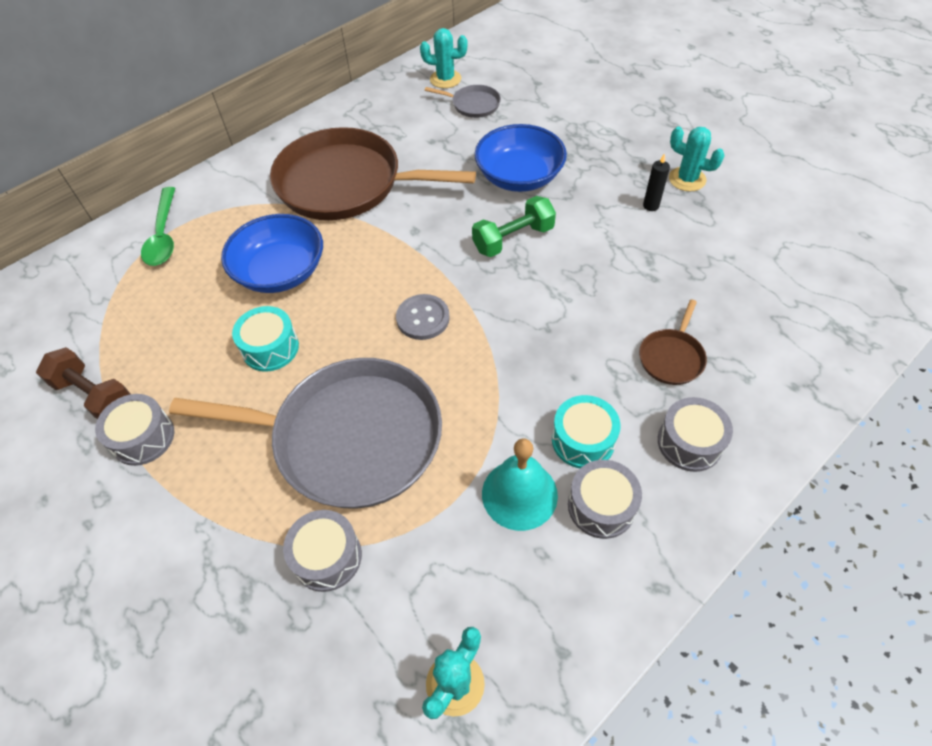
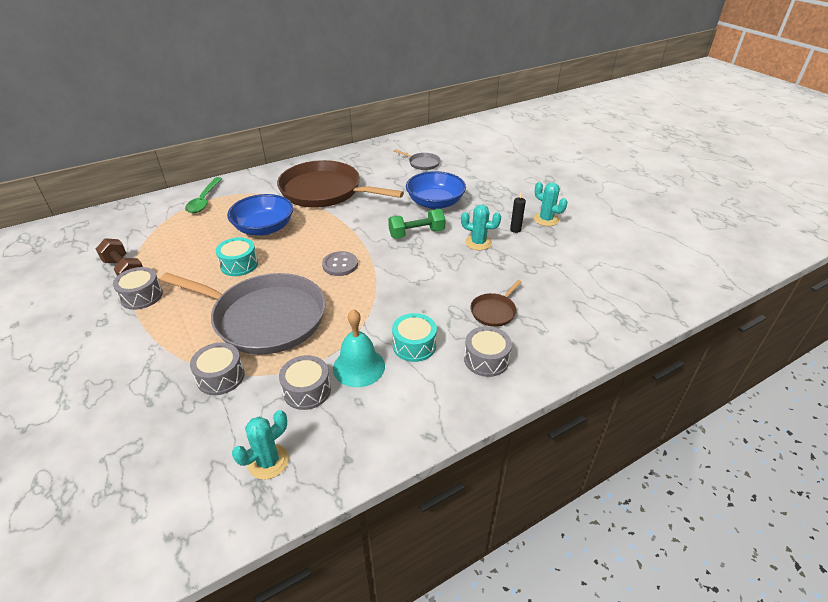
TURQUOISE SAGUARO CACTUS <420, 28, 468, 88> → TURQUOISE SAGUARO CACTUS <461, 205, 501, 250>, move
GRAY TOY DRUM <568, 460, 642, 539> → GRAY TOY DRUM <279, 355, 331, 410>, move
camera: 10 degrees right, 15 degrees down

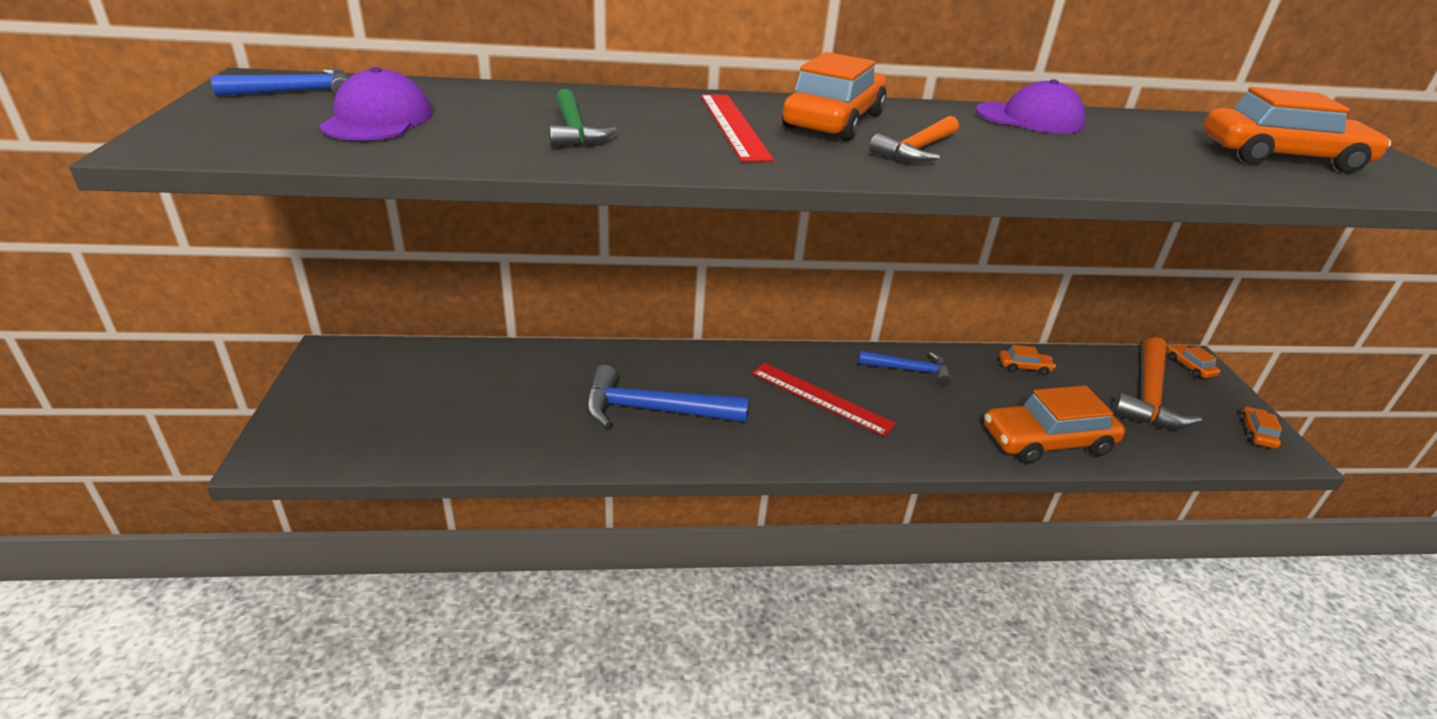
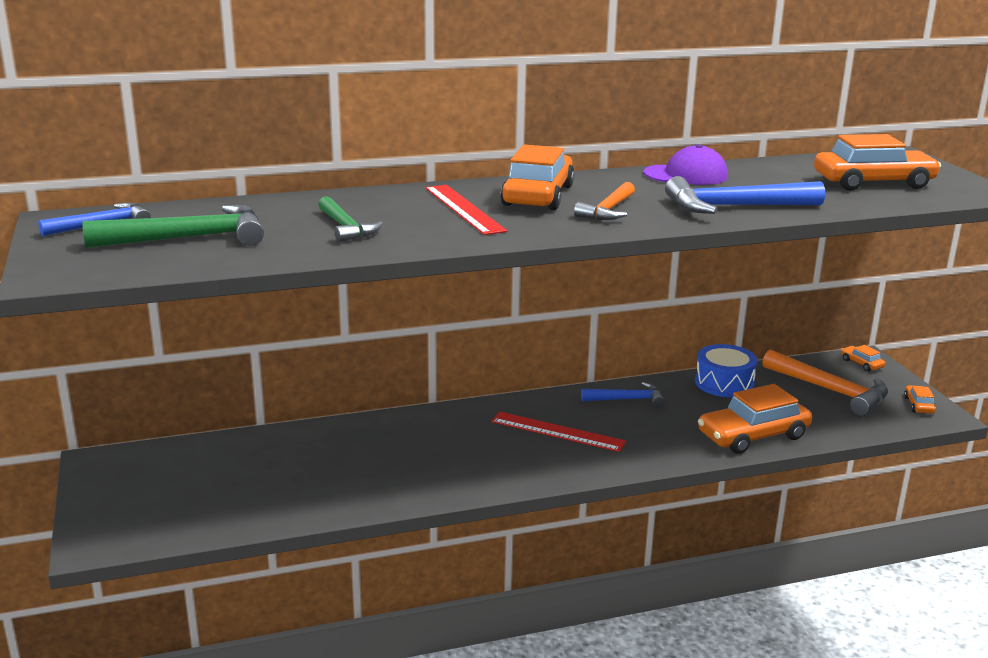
PURPLE BASEBALL CAP <319, 67, 433, 141> → EMERALD HAMMER <82, 205, 264, 248>
BLUE HAMMER <586, 365, 748, 429> → BLUE HAMMER <665, 176, 825, 214>, move
ORANGE TOY CAR <999, 345, 1056, 375> → BLUE TOY DRUM <695, 344, 758, 397>
ORANGE HAMMER <1113, 337, 1202, 429> → ORANGE HAMMER <763, 349, 888, 416>, 60 degrees counterclockwise
camera: 10 degrees left, 10 degrees down

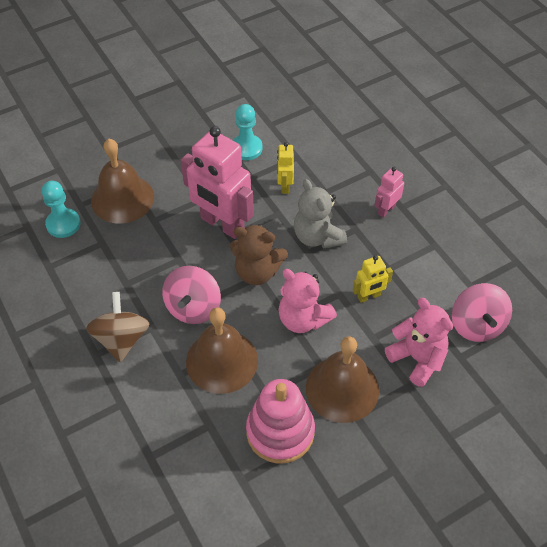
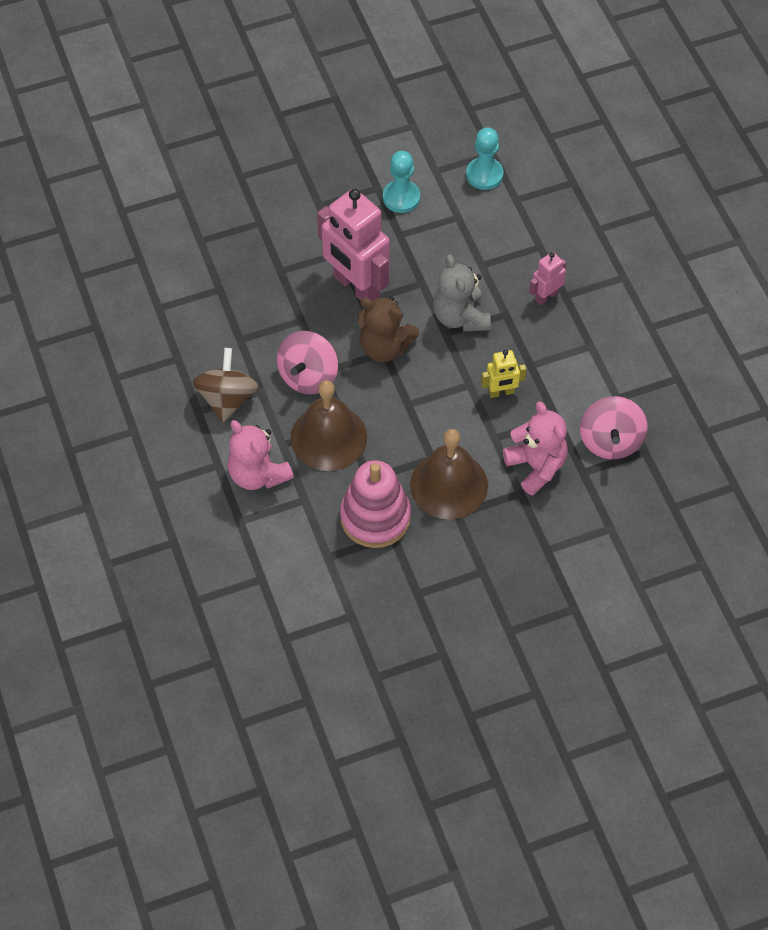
TURQUOISE CHESS PAWN <42, 181, 81, 238> → TURQUOISE CHESS PAWN <466, 127, 504, 190>, move
DARK BROWN SCHOOL BELL <91, 139, 154, 224> → -
GOLDEN TOY ROBOT <277, 142, 294, 194> → -
PINK TEDDY BEAR <278, 269, 337, 333> → PINK TEDDY BEAR <228, 420, 294, 490>, move
camera: 10 degrees right, 5 degrees up

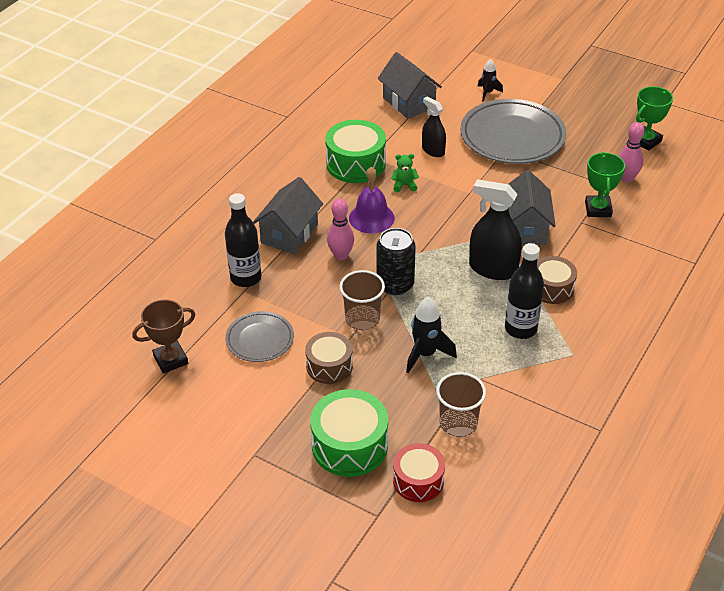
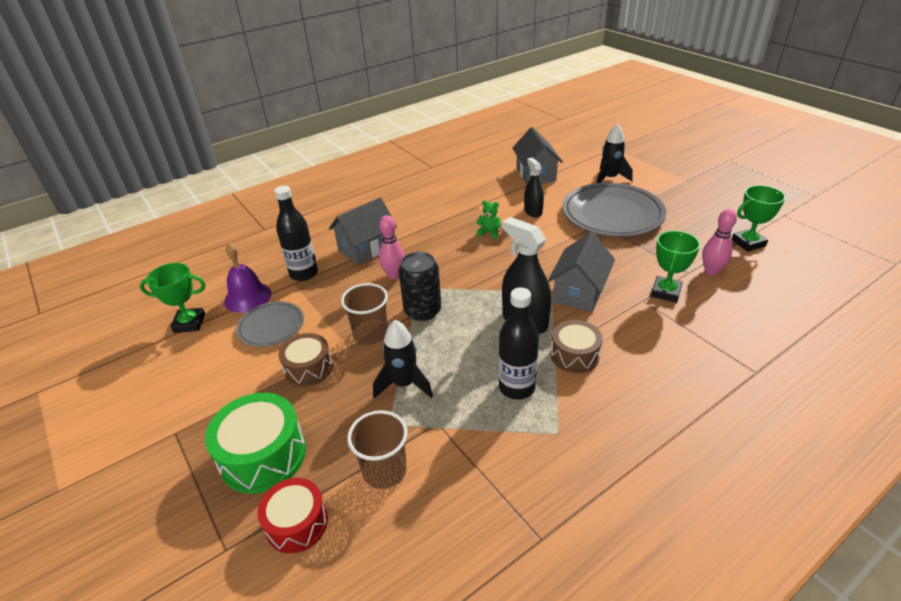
DARK BROWN TROPHY <132, 299, 195, 373> → EMERALD TROPHY <139, 263, 205, 333>
EMERALD TOY DRUM <325, 120, 386, 183> → -
PURPLE SCHOOL BELL <349, 167, 395, 234> → PURPLE SCHOOL BELL <224, 243, 272, 313>, move
EBONY SPACESHIP <478, 59, 503, 102> → EBONY SPACESHIP <596, 124, 633, 183>, x1.59
camera: 25 degrees right, 5 degrees down

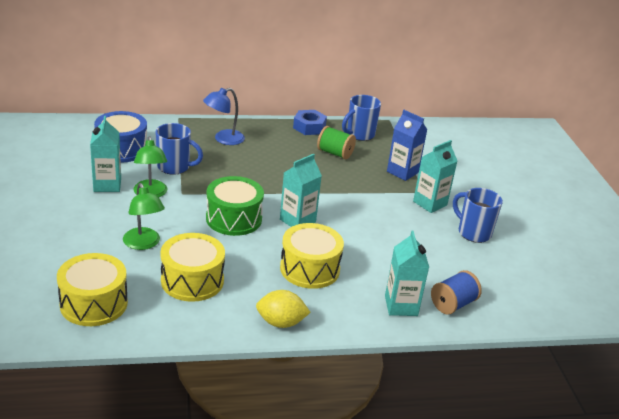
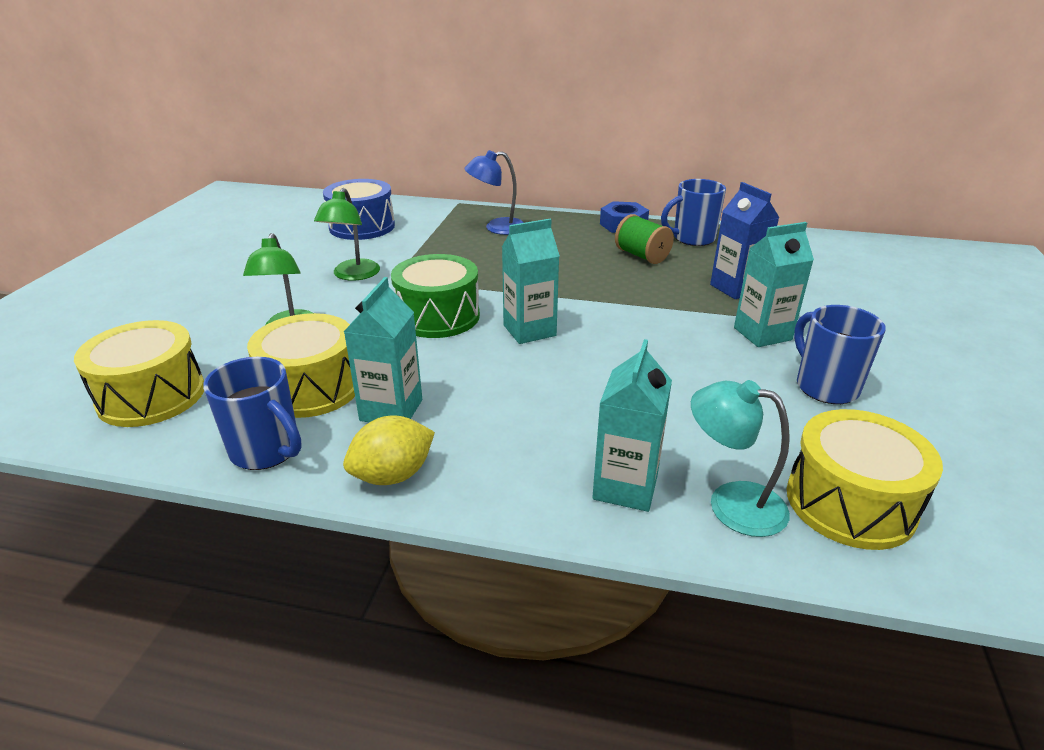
TURQUOISE CARTON <90, 116, 121, 192> → TURQUOISE CARTON <344, 277, 422, 422>, move
BLUE COFFEE MUG <155, 123, 203, 175> → BLUE COFFEE MUG <203, 357, 302, 470>, move
GOLDEN CITRUS FRUIT <256, 290, 311, 328> → GOLDEN CITRUS FRUIT <343, 416, 435, 485>, 60 degrees counterclockwise
GOLDEN TOY DRUM <280, 223, 344, 289> → GOLDEN TOY DRUM <787, 409, 943, 550>, move
BLUE REEL OF THREAD <431, 270, 482, 315> → TURQUOISE READING LAMP <691, 380, 790, 537>
camera: 25 degrees right, 0 degrees up

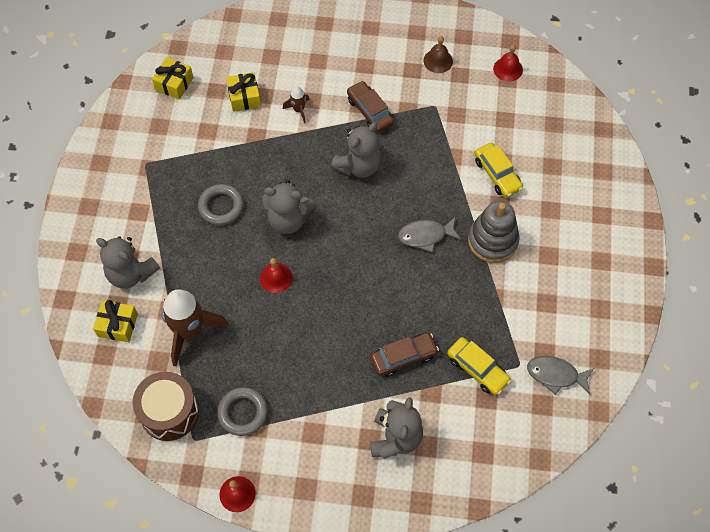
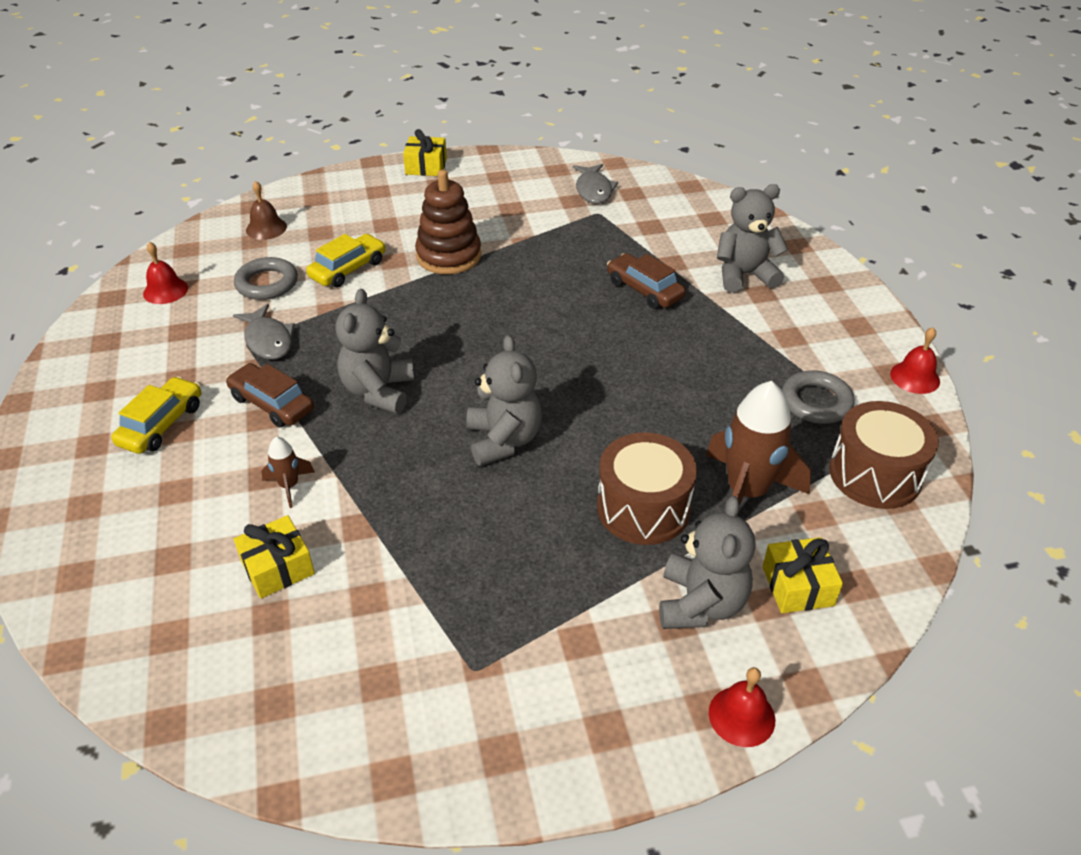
GOLDEN PRESENT <152, 57, 193, 99> → GOLDEN PRESENT <403, 129, 447, 176>, move
GRAY RING <198, 184, 244, 226> → GRAY RING <234, 257, 298, 300>, move
CRIMSON SCHOOL BELL <260, 258, 293, 293> → CRIMSON SCHOOL BELL <709, 667, 775, 747>, move
GRAY TEDDY BEAR <331, 122, 381, 178> → GRAY TEDDY BEAR <336, 289, 414, 414>, 105 degrees counterclockwise
DARK BROWN TOY CAR <347, 81, 394, 132> → DARK BROWN TOY CAR <226, 363, 314, 428>, 90 degrees clockwise
GRAY FISH FIGURE <398, 217, 461, 252> → GRAY FISH FIGURE <233, 304, 295, 360>, move
DARK BROWN SCHOOL BELL <424, 36, 453, 73> → DARK BROWN SCHOOL BELL <246, 181, 287, 240>, move
GOLDEN TOY CAR <447, 337, 511, 395> → GOLDEN TOY CAR <111, 376, 201, 454>, move
GRAY STACKING RINGS <468, 201, 520, 263> → DARK BROWN STACKING RINGS <415, 170, 481, 274>
- → DARK BROWN TOY DRUM <597, 432, 697, 545>
camera: 110 degrees left, 20 degrees down

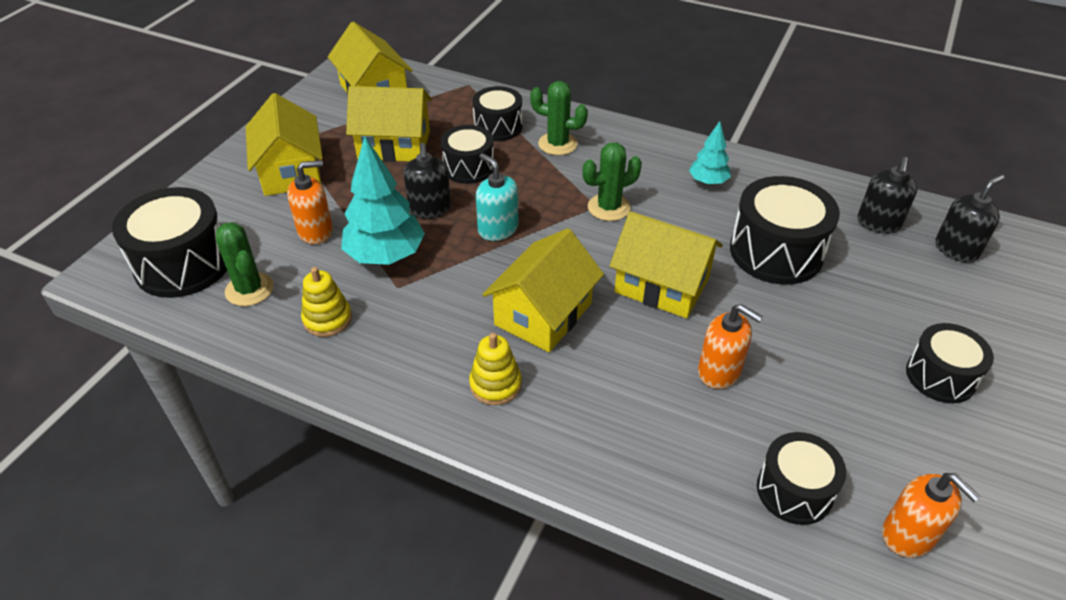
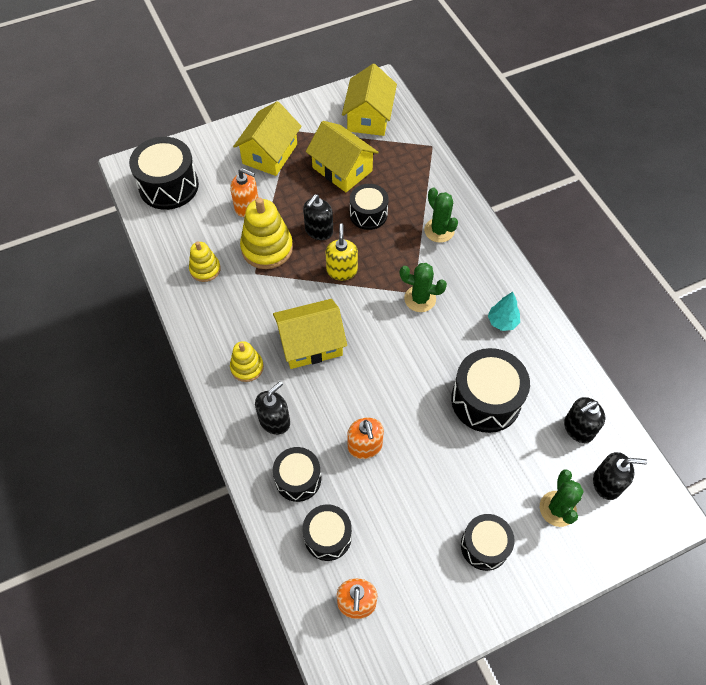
EMERALD SAGUARO CACTUS <216, 222, 274, 306> → EMERALD SAGUARO CACTUS <540, 469, 584, 527>, move
TURQUOISE TREE <341, 136, 425, 265> → GOLDEN STACKING RINGS <240, 197, 293, 269>
EBONY TOY DRUM <472, 86, 523, 141> → EBONY TOY DRUM <273, 447, 321, 502>, move
TURQUOISE SOAP PUMP <476, 153, 519, 241> → GOLDEN SOAP PUMP <325, 223, 358, 280>
GOLDEN HOUSE <610, 211, 723, 318> → -
- → EBONY SOAP PUMP <255, 381, 290, 435>
camera: 40 degrees right, 15 degrees up

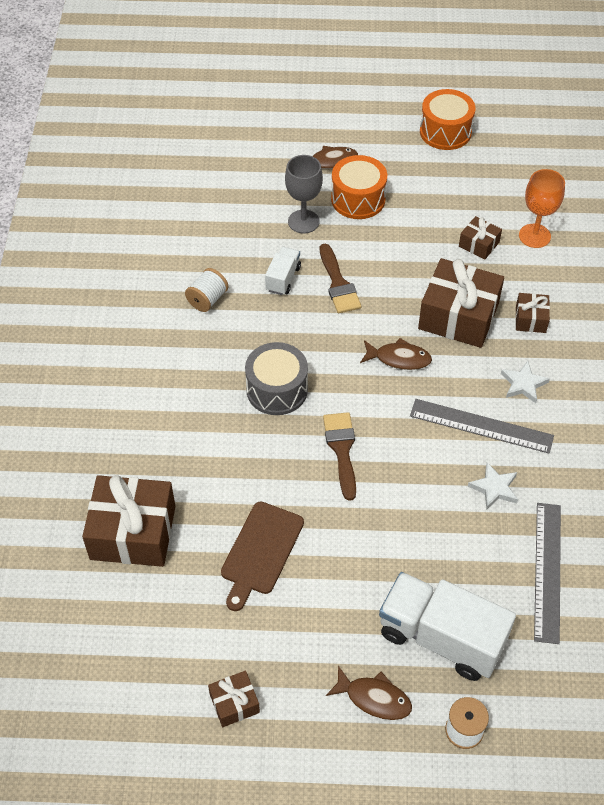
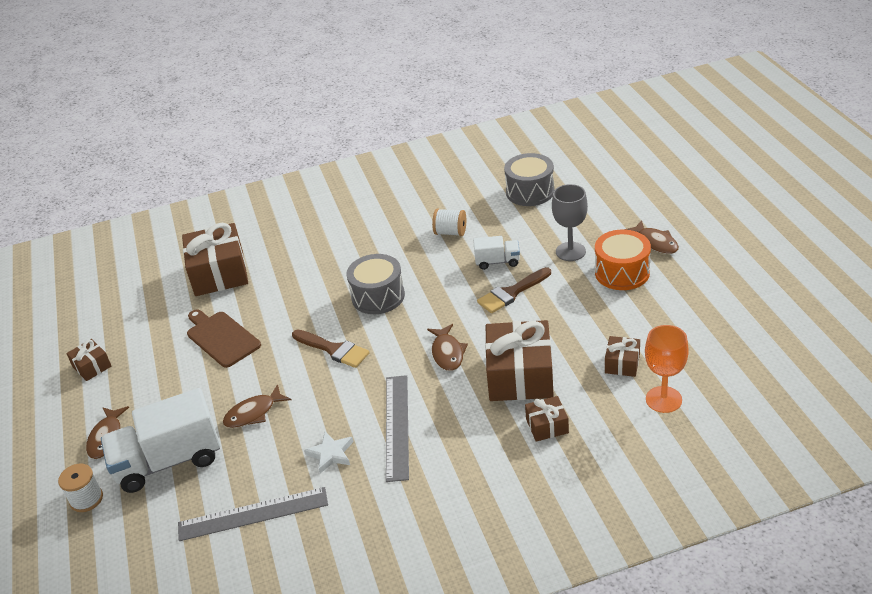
DARK BROWN BREAD BOARD <221, 502, 304, 611> → DARK BROWN BREAD BOARD <187, 309, 261, 368>, 45 degrees clockwise
DARK BROWN BRUSH <323, 412, 356, 501> → DARK BROWN BRUSH <292, 330, 370, 368>, 60 degrees clockwise
WHITE TOY TRUCK <379, 572, 516, 681> → WHITE TOY TRUCK <101, 388, 220, 493>, 120 degrees counterclockwise
ORANGE TOY DRUM <420, 89, 475, 150> → -
WHITE FIVE-POINTED STAR <501, 361, 550, 403> → -
- → DARK BROWN FISH FIGURE <223, 384, 291, 428>
- → GRAY TOY DRUM <504, 153, 554, 206>
camera: 75 degrees right, 15 degrees down

